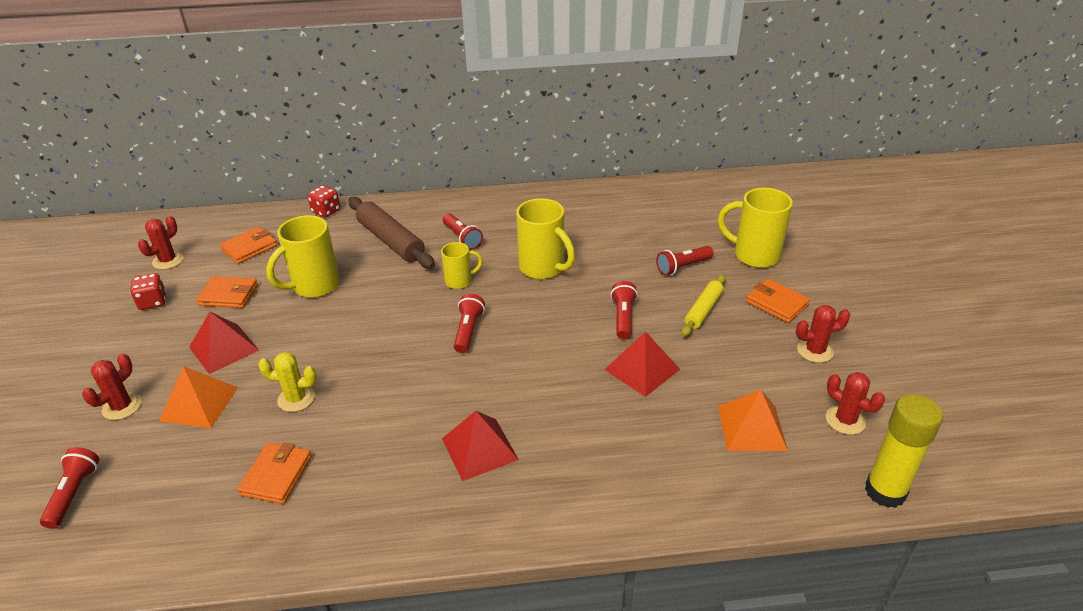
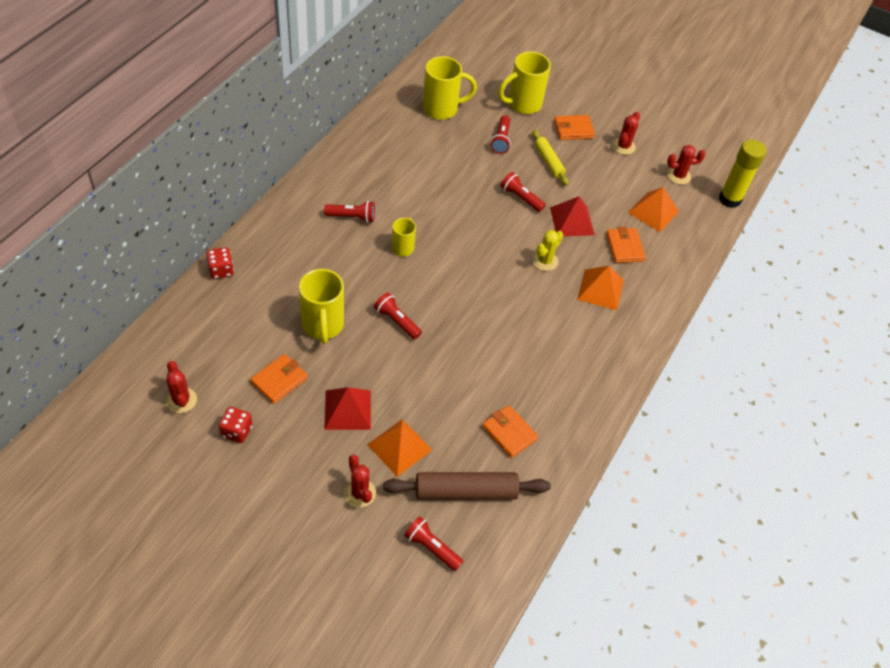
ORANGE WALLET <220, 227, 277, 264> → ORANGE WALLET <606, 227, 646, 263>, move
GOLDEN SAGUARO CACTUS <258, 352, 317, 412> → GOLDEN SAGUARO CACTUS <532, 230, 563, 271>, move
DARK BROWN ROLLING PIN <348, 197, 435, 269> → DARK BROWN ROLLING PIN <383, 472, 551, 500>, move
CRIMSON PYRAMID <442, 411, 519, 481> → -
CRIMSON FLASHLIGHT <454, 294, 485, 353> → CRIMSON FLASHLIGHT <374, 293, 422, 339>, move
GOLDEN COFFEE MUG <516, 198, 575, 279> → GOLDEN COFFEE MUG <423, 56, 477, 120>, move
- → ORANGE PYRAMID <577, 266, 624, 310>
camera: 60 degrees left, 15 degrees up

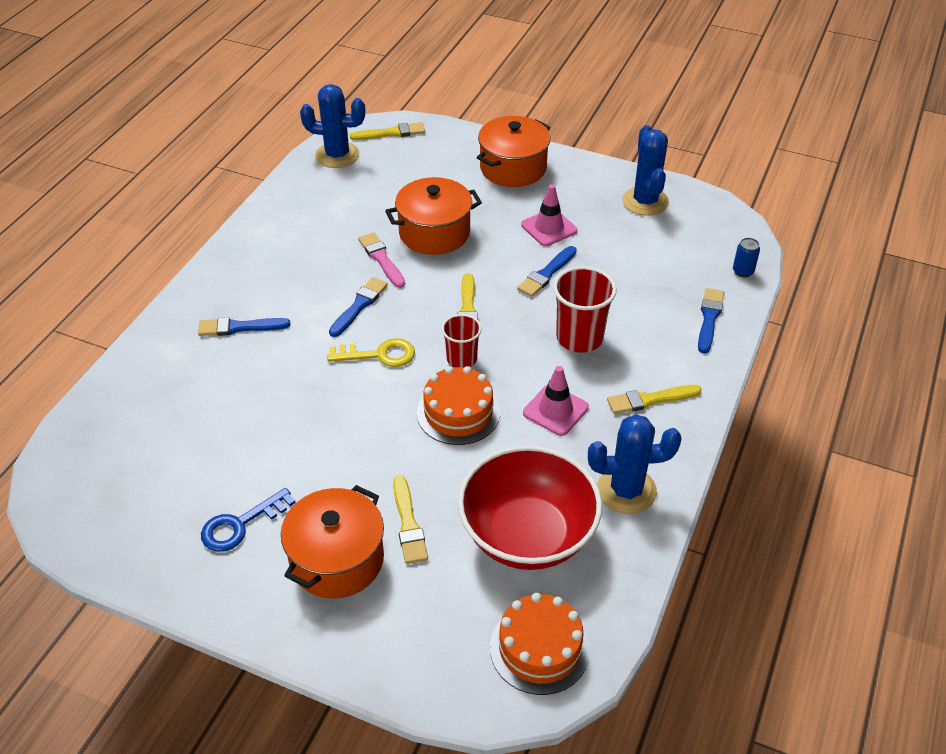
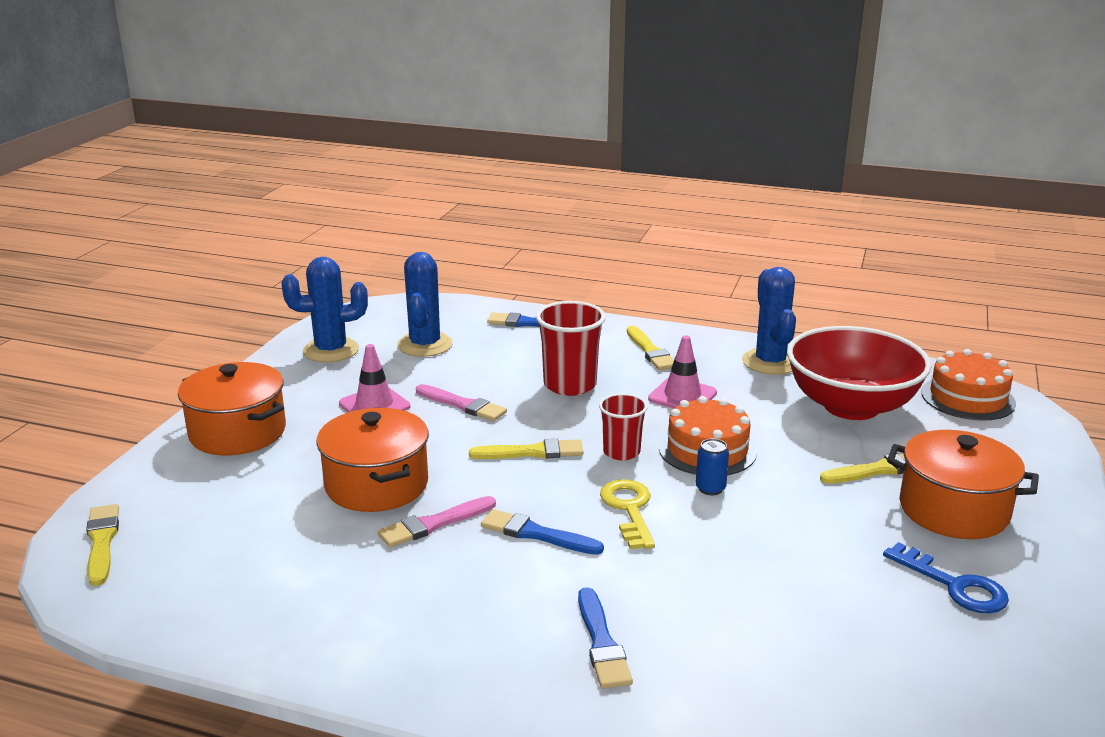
BLUE SAGUARO CACTUS <300, 84, 365, 168> → BLUE SAGUARO CACTUS <397, 252, 453, 357>, move
BLUE BRUSH <517, 246, 577, 297> → PINK BRUSH <416, 384, 507, 421>
BLUE CAN <733, 238, 760, 277> → BLUE CAN <696, 438, 729, 495>, move
camera: 95 degrees left, 20 degrees down

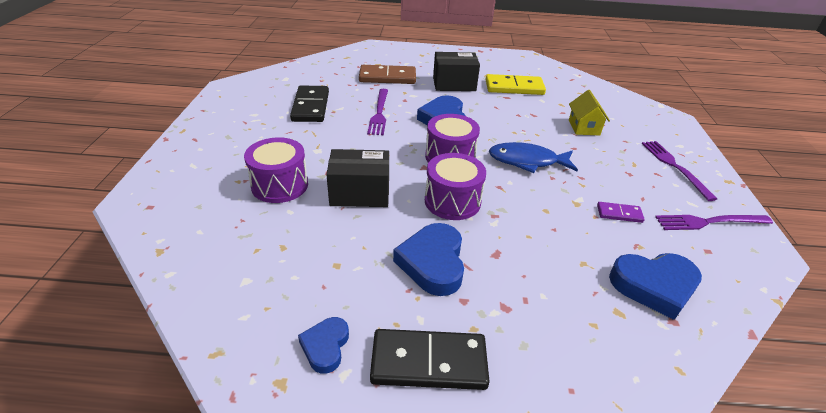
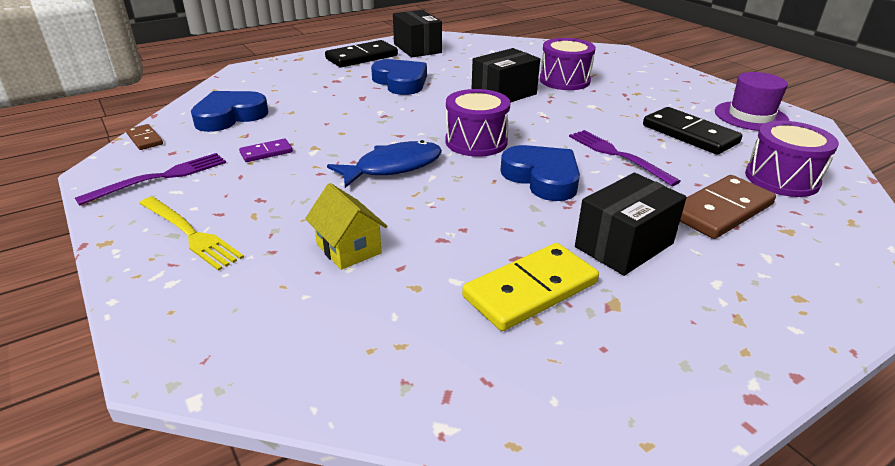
BLUE LOVE HEART <298, 317, 349, 374> → EBONY PARCEL <393, 10, 442, 57>
PURPLE TOY DRUM <425, 153, 486, 220> → PURPLE TOY DRUM <745, 121, 839, 197>, move
PURPLE FORK <642, 141, 717, 201> → GOLDEN FORK <139, 197, 244, 271>
- → DARK BROWN DOMINO TILE <126, 124, 163, 150>
- → PURPLE TOP HAT <715, 72, 789, 131>
camera: 145 degrees right, 5 degrees down

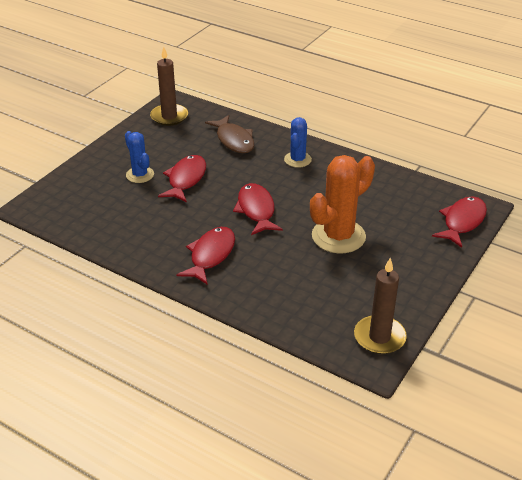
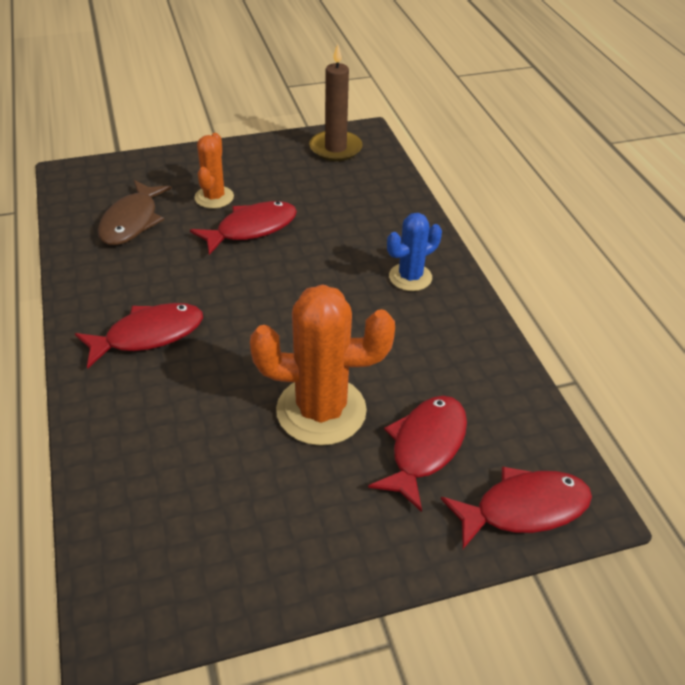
BLUE SAGUARO CACTUS <125, 131, 154, 183> → ORANGE SAGUARO CACTUS <194, 133, 234, 209>
DARK BROWN FISH FIGURE <205, 115, 254, 153> → DARK BROWN FISH FIGURE <98, 180, 172, 245>, move
CRIMSON FISH FIGURE <233, 183, 283, 235> → CRIMSON FISH FIGURE <368, 396, 467, 512>, move
DARK BROWN CANDLE <354, 257, 407, 354> → -
camera: 40 degrees right, 5 degrees up

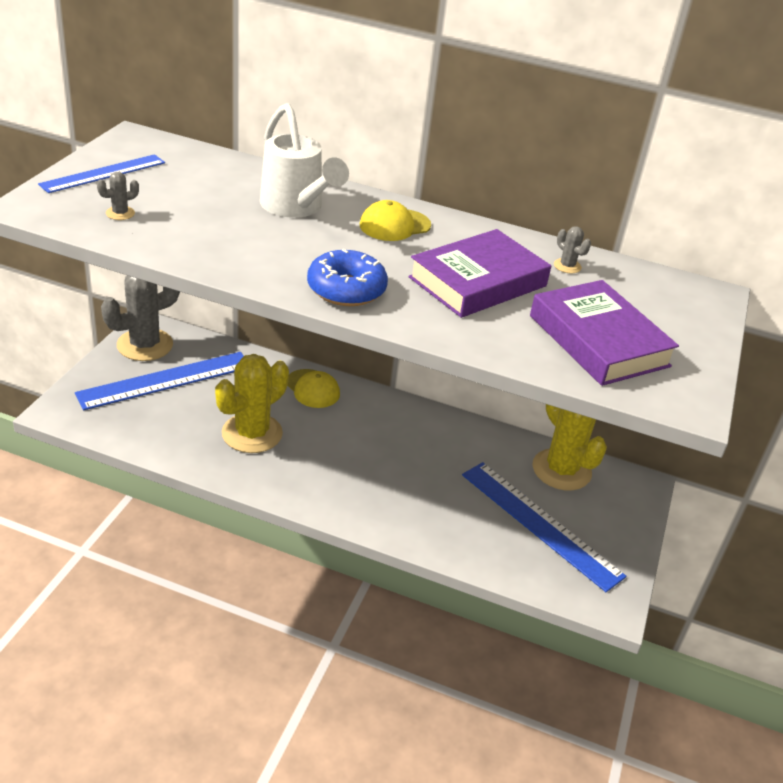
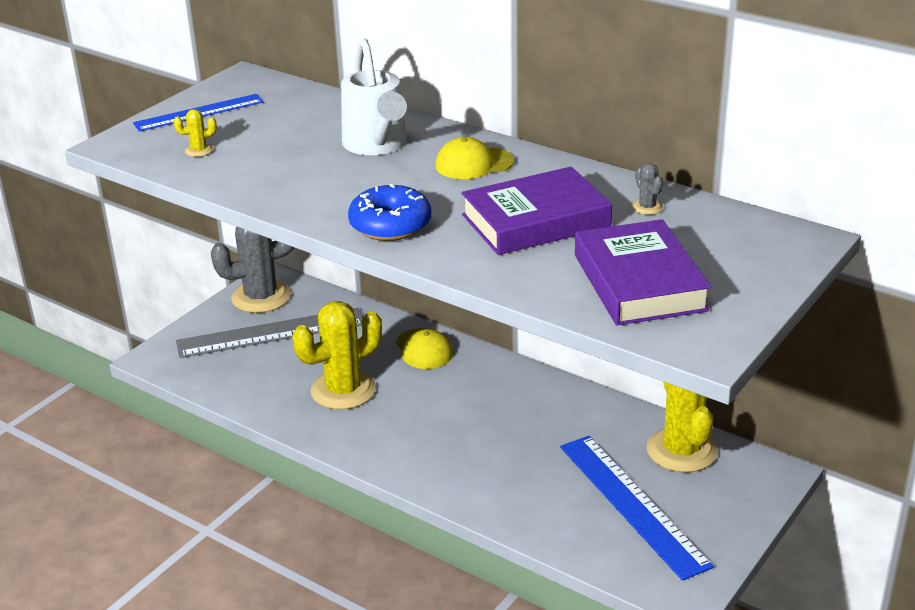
BLUE RULER <75, 352, 244, 410> → GRAY RULER <176, 308, 363, 358>
GRAY SAGUARO CACTUS <97, 172, 139, 220> → GOLDEN SAGUARO CACTUS <174, 109, 217, 157>
camera: 20 degrees right, 5 degrees down

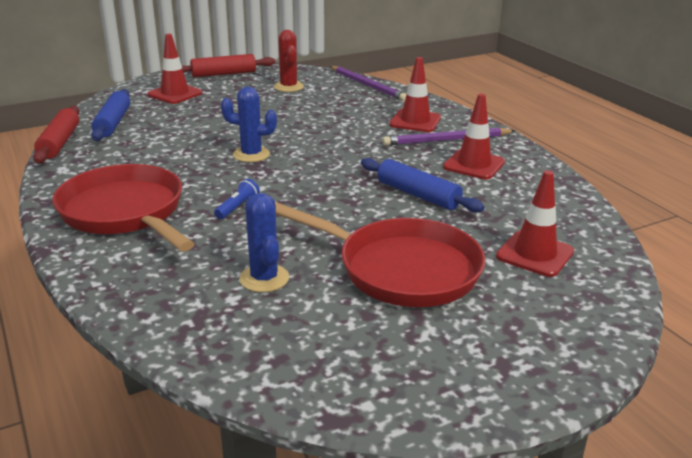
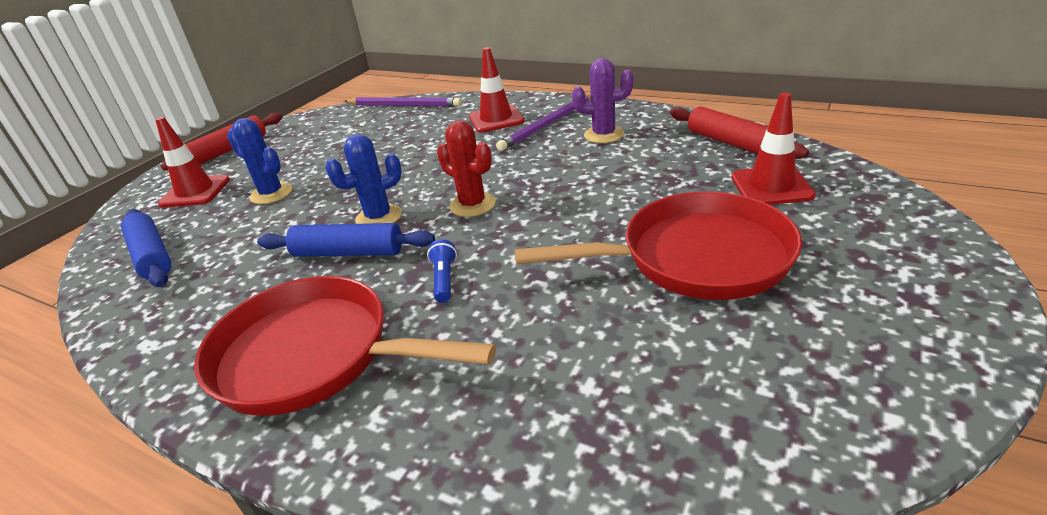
CRIMSON ROLLING PIN <33, 106, 79, 164> → CRIMSON ROLLING PIN <670, 107, 809, 159>, move
BLUE SAGUARO CACTUS <239, 193, 289, 292> → BLUE SAGUARO CACTUS <227, 118, 292, 204>, move
CRIMSON SAGUARO CACTUS <274, 30, 304, 92> → CRIMSON SAGUARO CACTUS <437, 121, 496, 217>, move
BLUE ROLLING PIN <361, 158, 484, 213> → BLUE ROLLING PIN <257, 223, 435, 257>, move
CRIMSON TRAFFIC CONE <443, 94, 505, 179> → PURPLE SAGUARO CACTUS <572, 58, 633, 143>
camera: 30 degrees left, 5 degrees up

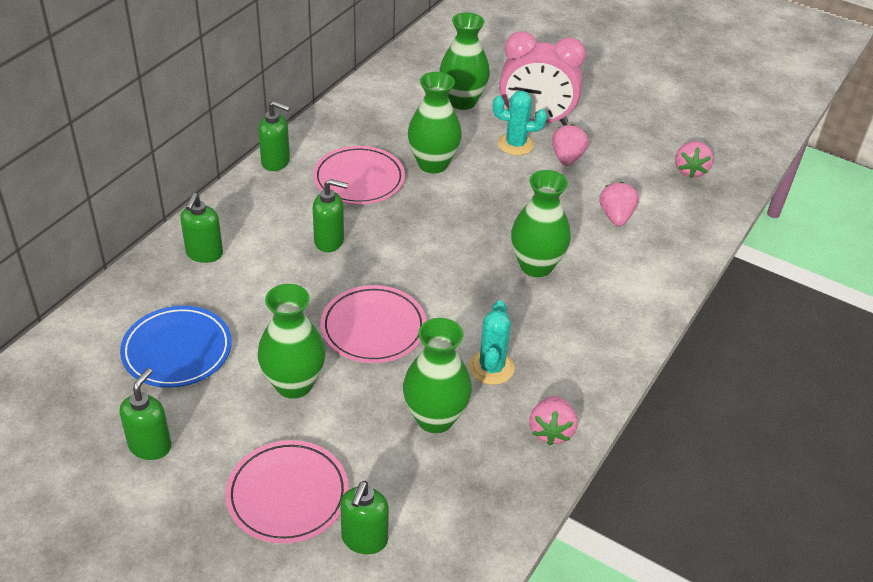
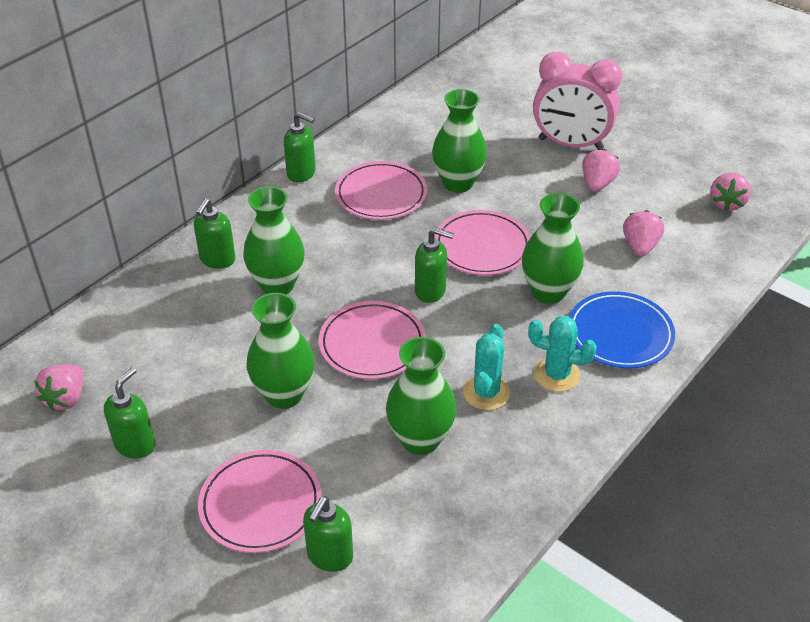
BLUE PLATE <120, 306, 232, 388> → BLUE PLATE <569, 291, 675, 368>, move
EMERALD SOAP PUMP <313, 179, 348, 252> → EMERALD SOAP PUMP <415, 228, 454, 303>, move
EMERALD VASE <440, 13, 490, 110> → EMERALD VASE <243, 186, 305, 294>, move
TURQUOISE SAGUARO CACTUS <493, 91, 547, 155> → TURQUOISE SAGUARO CACTUS <528, 316, 597, 392>, move
PINK TOY STRAWBERRY <529, 396, 578, 446> → PINK TOY STRAWBERRY <34, 364, 83, 411>, move
- → PINK PLATE <435, 210, 531, 275>
camera: 10 degrees right, 0 degrees up

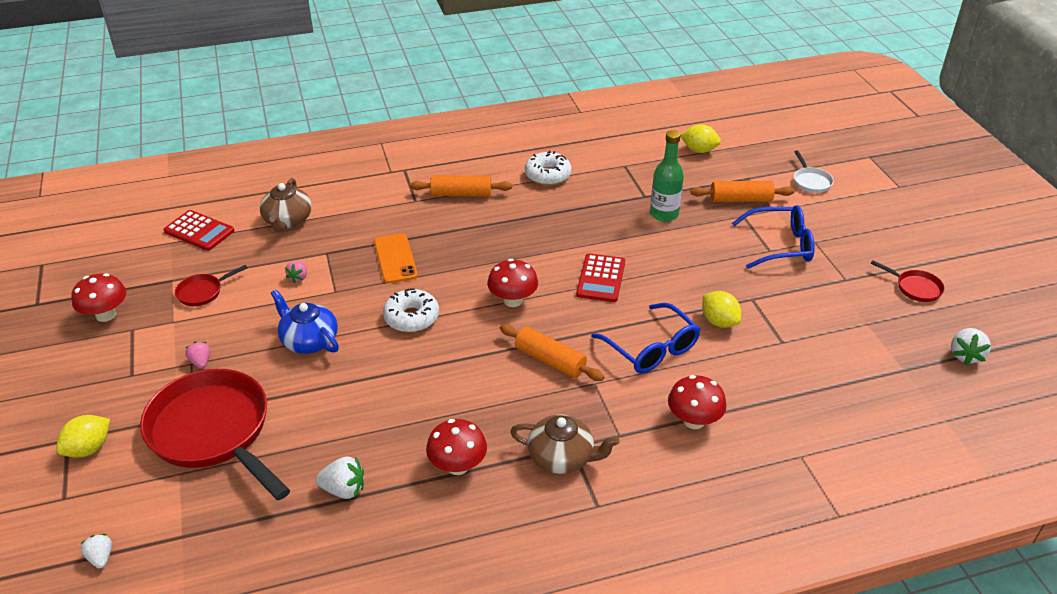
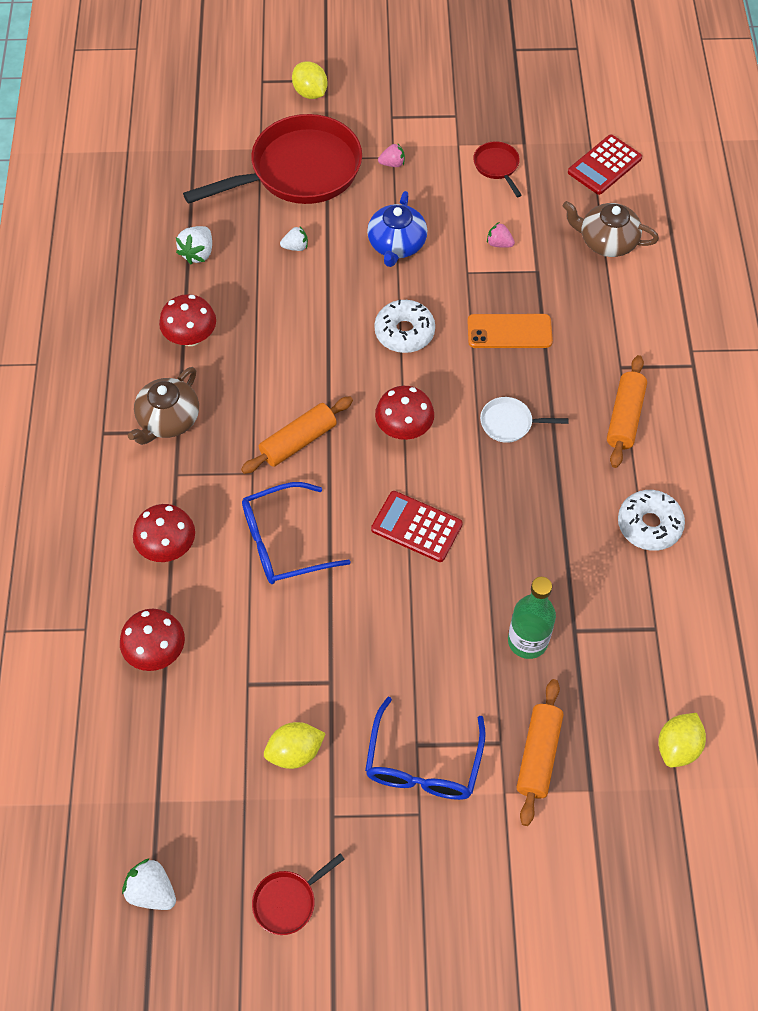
CRIMSON FUNGUS <71, 273, 126, 322> → CRIMSON FUNGUS <120, 609, 185, 671>, move
WHITE TOY STRAWBERRY <81, 534, 112, 568> → WHITE TOY STRAWBERRY <280, 227, 308, 251>, move
BLUE TEA POT <271, 289, 339, 354> → BLUE TEA POT <367, 191, 427, 267>, 135 degrees clockwise
GOLDEN CITRUS FRUIT <702, 291, 741, 328> → GOLDEN CITRUS FRUIT <264, 722, 326, 769>, move
WHITE FRYING PAN <794, 150, 834, 193> → WHITE FRYING PAN <480, 397, 568, 443>, move
camera: 105 degrees right, 20 degrees up

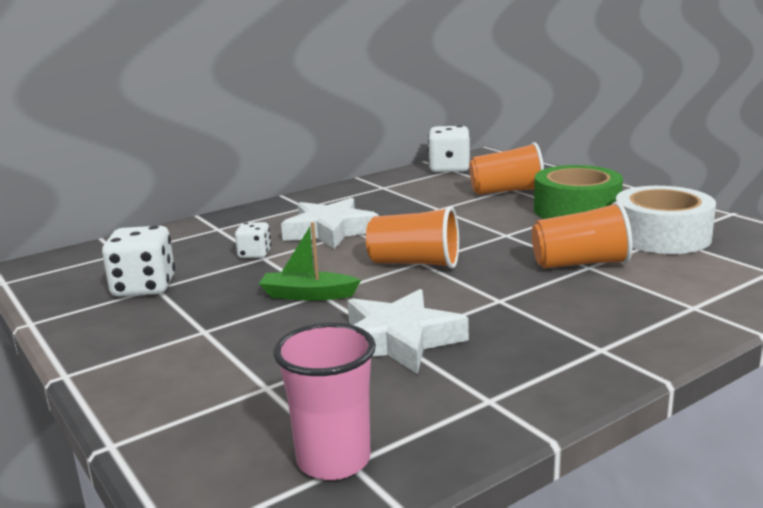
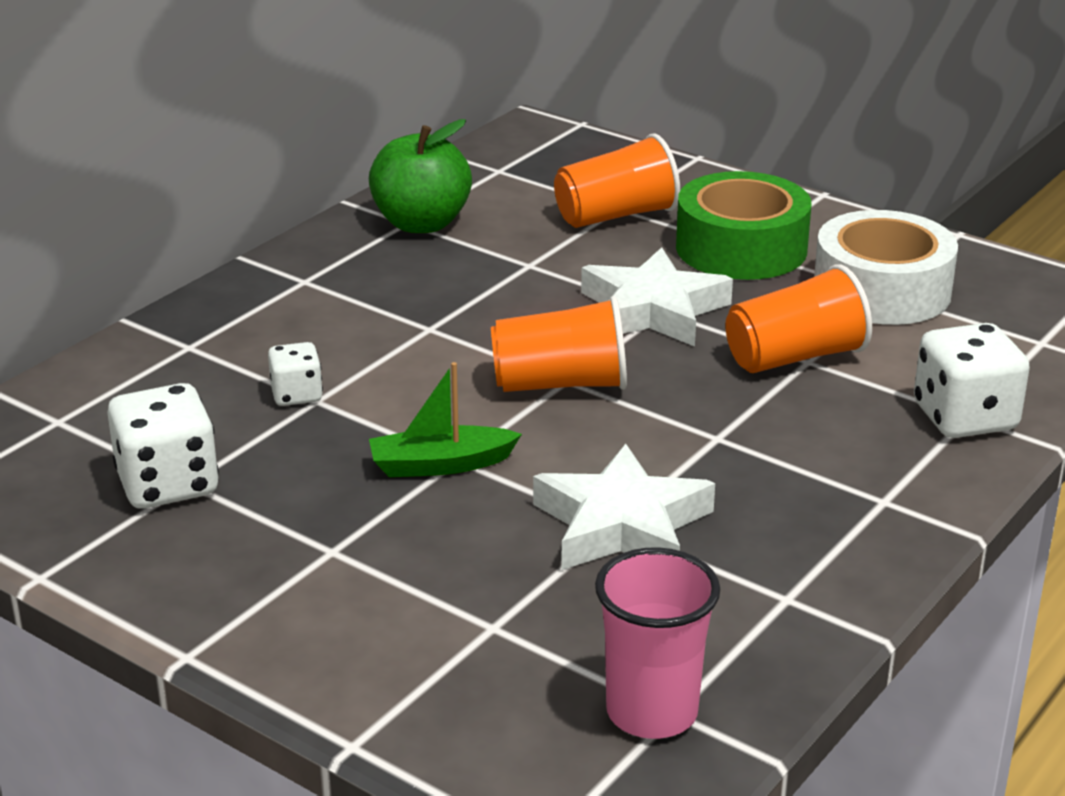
WHITE FIVE-POINTED STAR <281, 198, 379, 249> → WHITE FIVE-POINTED STAR <581, 247, 733, 347>, move
WHITE GAME DIE <428, 125, 470, 173> → WHITE GAME DIE <914, 323, 1030, 438>, move
- → EMERALD APPLE <369, 119, 472, 233>
camera: 20 degrees left, 10 degrees up

